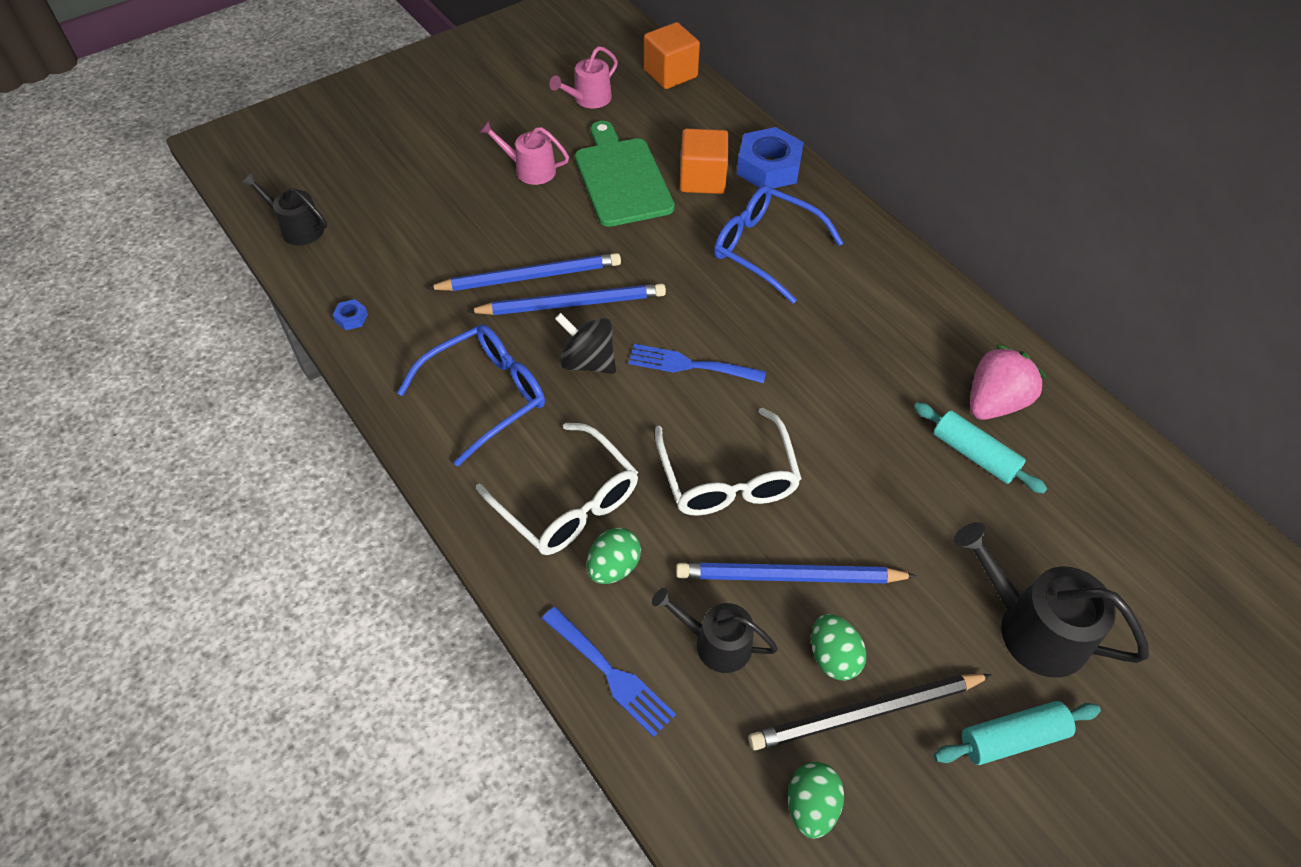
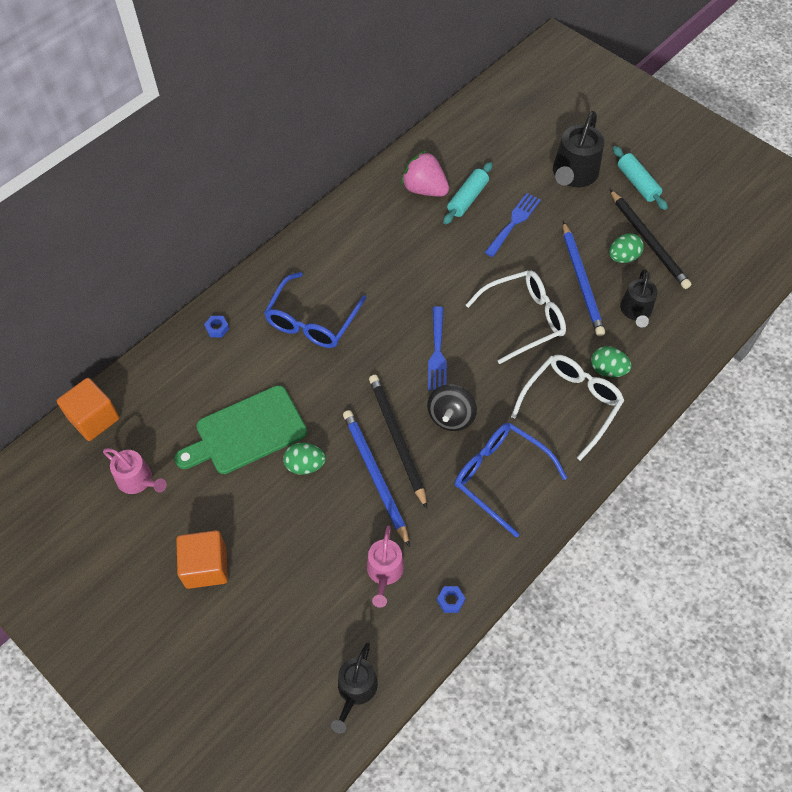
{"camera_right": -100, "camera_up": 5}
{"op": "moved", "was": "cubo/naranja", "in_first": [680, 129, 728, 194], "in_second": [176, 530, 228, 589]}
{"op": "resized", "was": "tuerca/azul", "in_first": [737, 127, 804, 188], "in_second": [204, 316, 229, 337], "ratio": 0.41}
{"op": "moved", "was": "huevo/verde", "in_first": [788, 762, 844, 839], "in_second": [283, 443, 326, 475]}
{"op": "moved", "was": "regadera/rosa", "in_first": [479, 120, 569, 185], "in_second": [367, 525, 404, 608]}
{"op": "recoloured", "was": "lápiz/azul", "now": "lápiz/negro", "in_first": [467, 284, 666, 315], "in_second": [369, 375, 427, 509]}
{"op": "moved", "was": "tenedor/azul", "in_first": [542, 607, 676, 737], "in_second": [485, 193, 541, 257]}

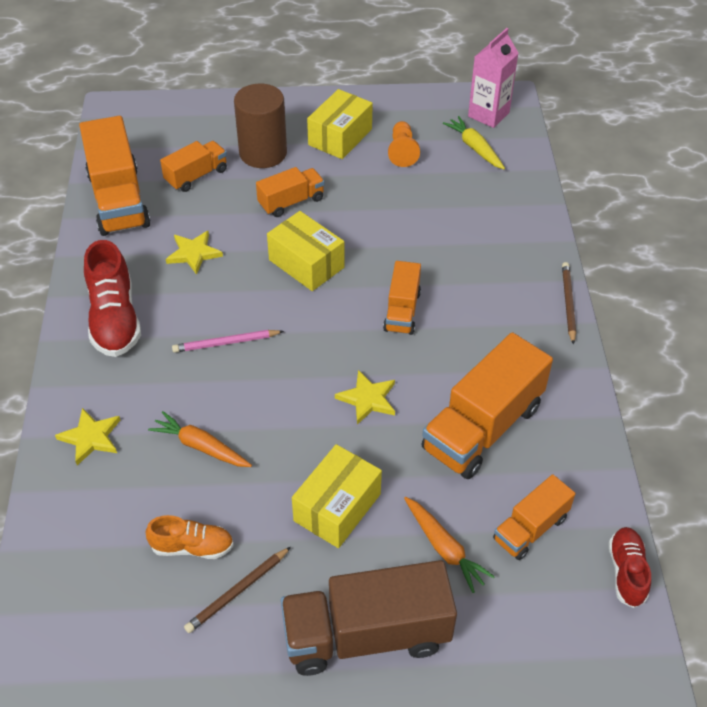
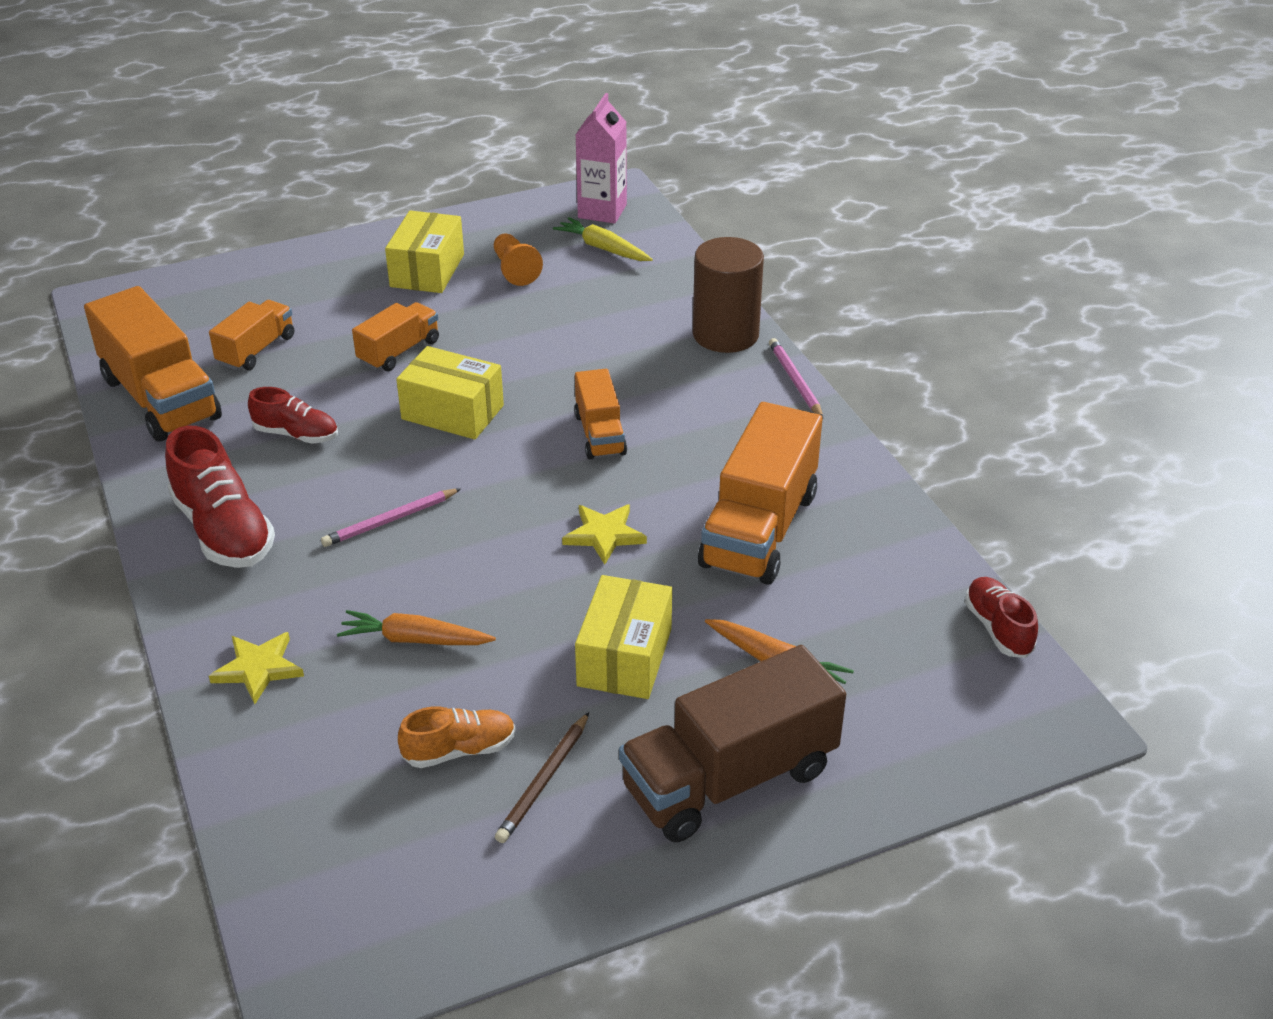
{"camera_right": -20, "camera_up": -10}
{"op": "replaced", "was": "estrella/amarillo", "now": "zapato/rojo", "in_first": [166, 231, 223, 275], "in_second": [248, 387, 338, 444]}
{"op": "moved", "was": "cilindro/marrón", "in_first": [234, 84, 287, 168], "in_second": [693, 237, 764, 353]}
{"op": "recoloured", "was": "lápiz/marrón", "now": "lápiz/rosa", "in_first": [562, 262, 576, 345], "in_second": [769, 338, 823, 419]}
{"op": "removed", "was": "camión/naranja", "in_first": [493, 474, 575, 560]}

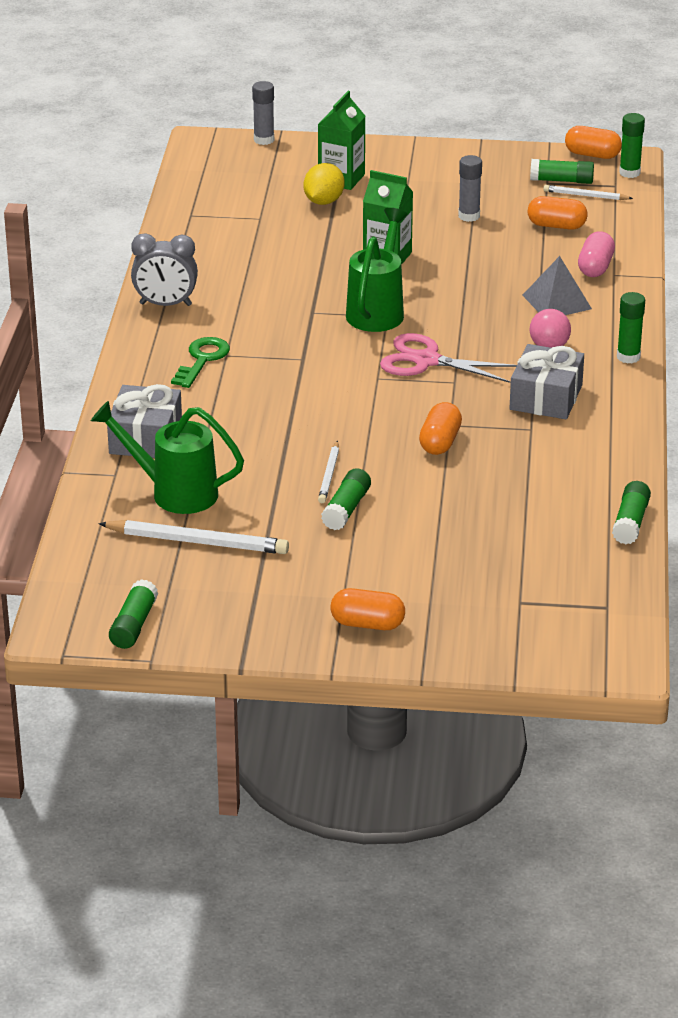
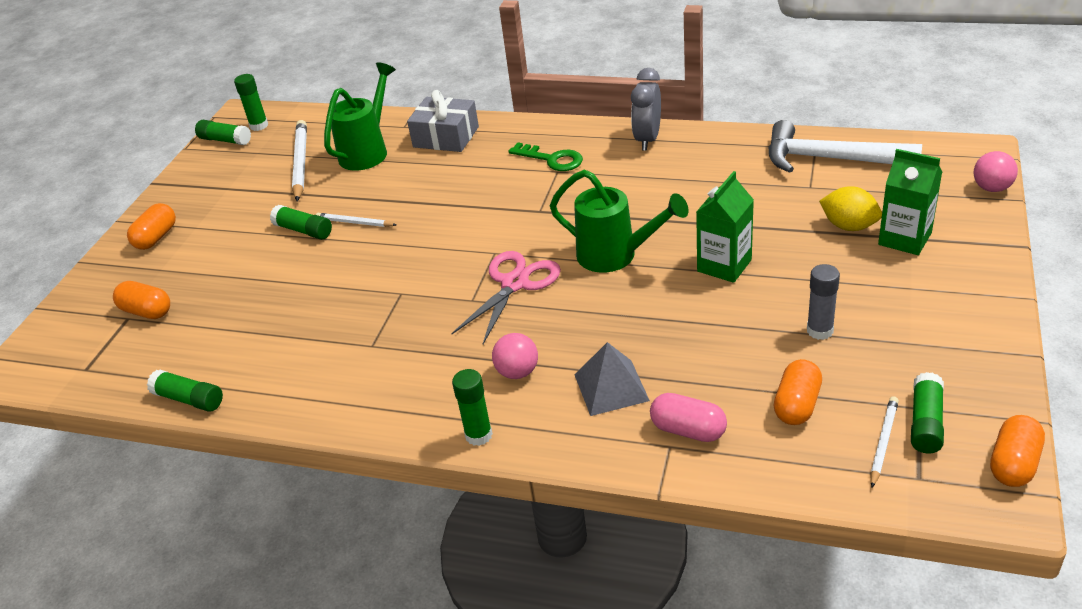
{"camera_right": 105, "camera_up": 5}
{"op": "moved", "was": "cápsula/naranja", "in_first": [419, 402, 462, 455], "in_second": [113, 281, 170, 319]}
{"op": "moved", "was": "barra de pegamento/verde", "in_first": [619, 113, 645, 178], "in_second": [234, 74, 268, 131]}
{"op": "turned", "was": "lápiz/blanco", "in_first": [98, 520, 289, 554], "in_second": [292, 120, 307, 201], "clockwise": 150}
{"op": "added", "now": "martillo/blanco", "in_second": [768, 120, 922, 173]}
{"op": "replaced", "was": "barra de pegamento/gris", "now": "pelota/rosa", "in_first": [252, 81, 274, 145], "in_second": [973, 151, 1018, 192]}
{"op": "removed", "was": "regalo/gris", "in_first": [510, 344, 584, 419]}

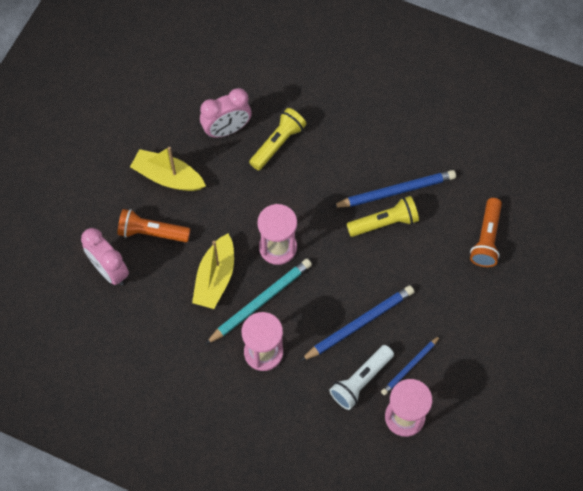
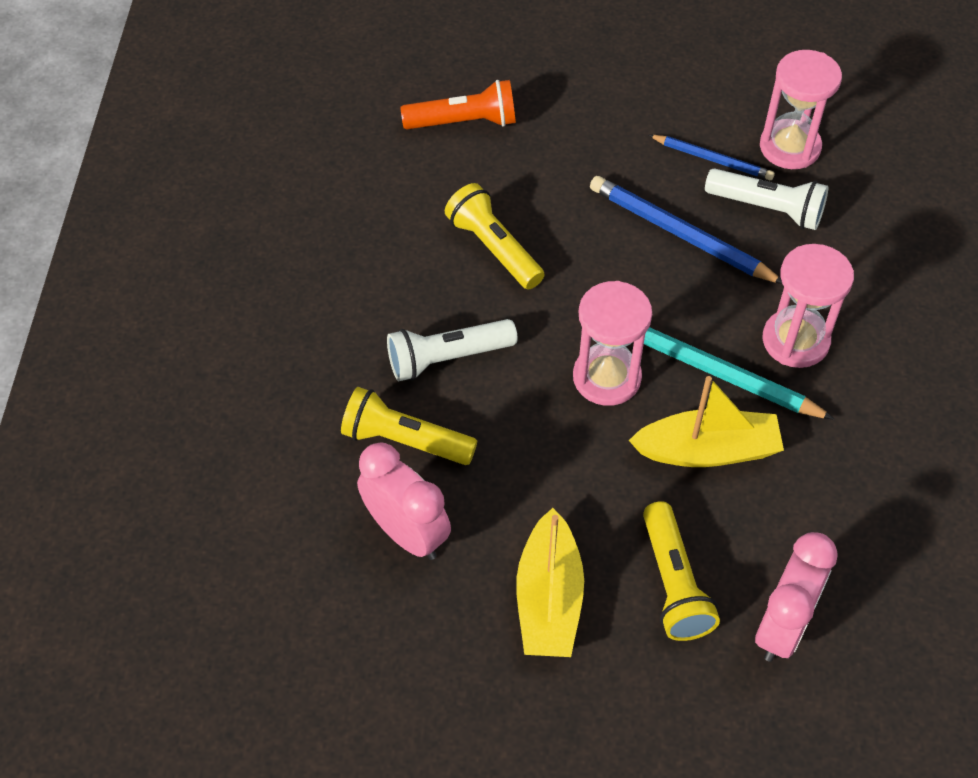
{"camera_right": -110, "camera_up": -10}
{"op": "added", "now": "lámpara de mano/blanco", "in_second": [387, 319, 518, 381]}
{"op": "recoloured", "was": "lámpara de mano/naranja", "now": "lámpara de mano/amarillo", "in_first": [117, 209, 191, 242], "in_second": [643, 501, 720, 641]}
{"op": "removed", "was": "lápiz/azul", "in_first": [332, 170, 456, 208]}

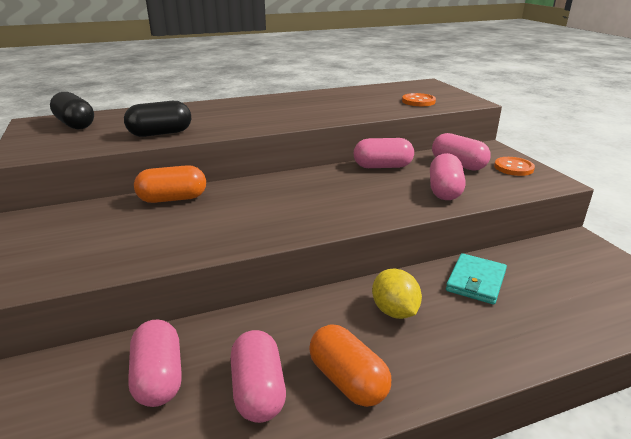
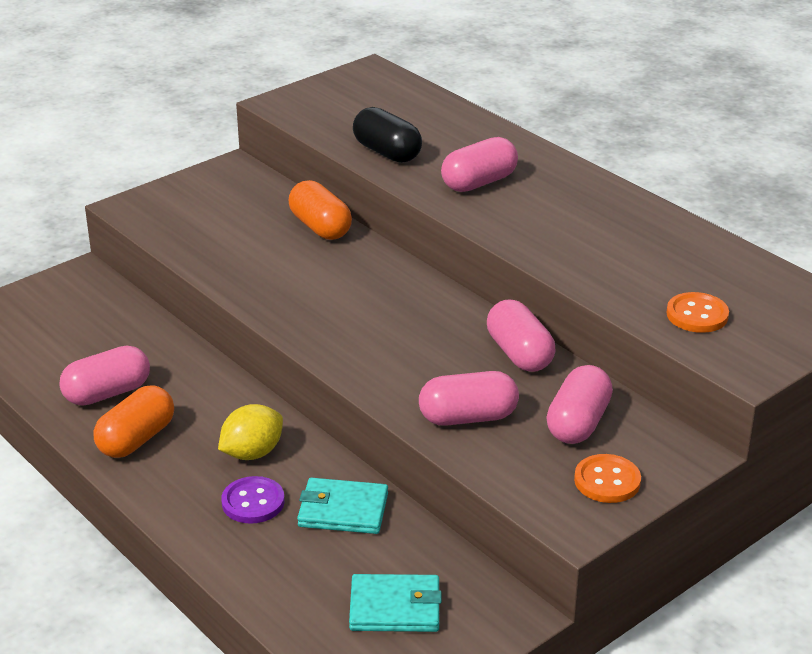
{"camera_right": 70, "camera_up": 5}
{"op": "added", "now": "botón/morado", "in_second": [221, 476, 285, 524]}
{"op": "added", "now": "cartera/turquesa", "in_second": [349, 574, 442, 632]}
{"op": "moved", "was": "cápsula/rosa", "in_first": [128, 320, 182, 407], "in_second": [441, 137, 518, 192]}
{"op": "removed", "was": "cápsula/negro", "in_first": [50, 92, 94, 129]}

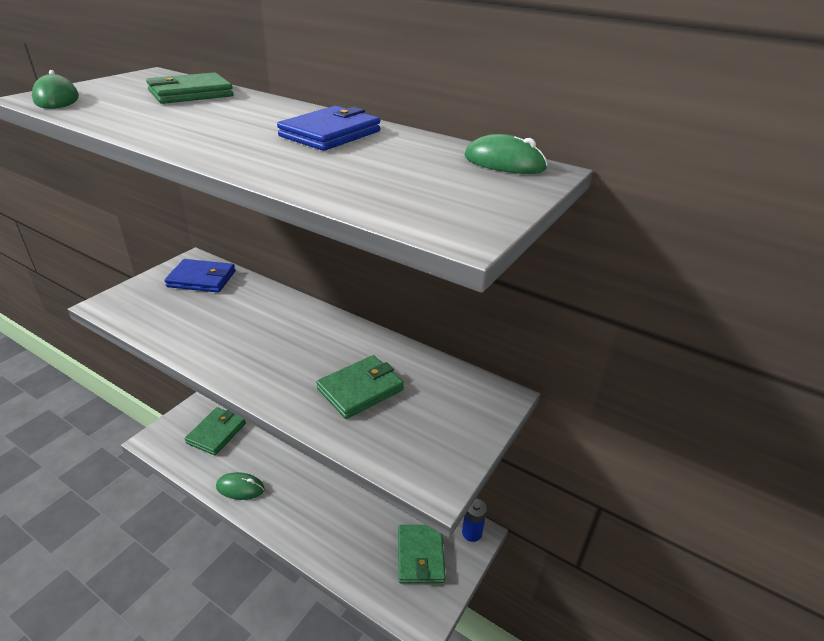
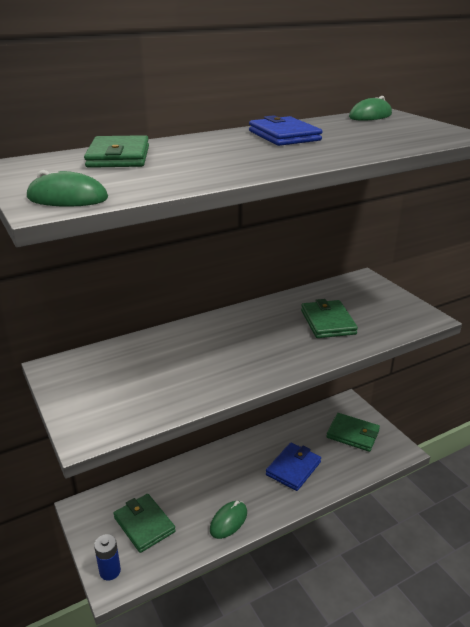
{"camera_right": -60, "camera_up": -5}
{"op": "moved", "was": "pila/azul", "in_first": [462, 499, 487, 542], "in_second": [94, 534, 121, 581]}
{"op": "moved", "was": "cartera/azul", "in_first": [164, 259, 235, 293], "in_second": [266, 442, 321, 491]}

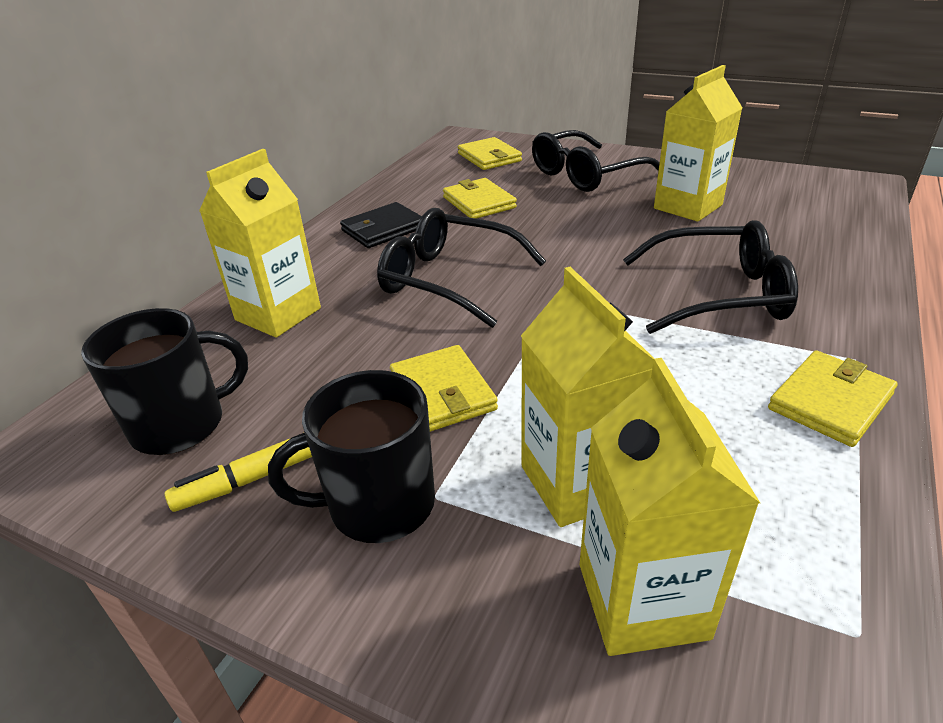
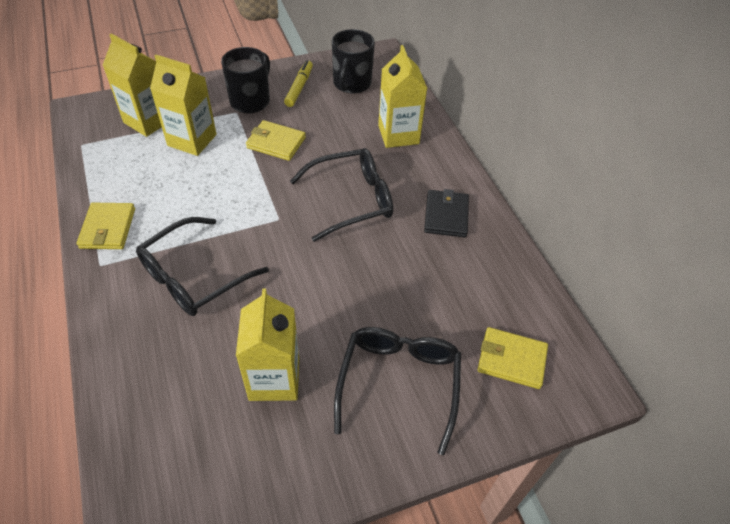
{"camera_right": 130, "camera_up": 15}
{"op": "removed", "was": "cartera/amarillo", "in_first": [443, 178, 517, 219]}

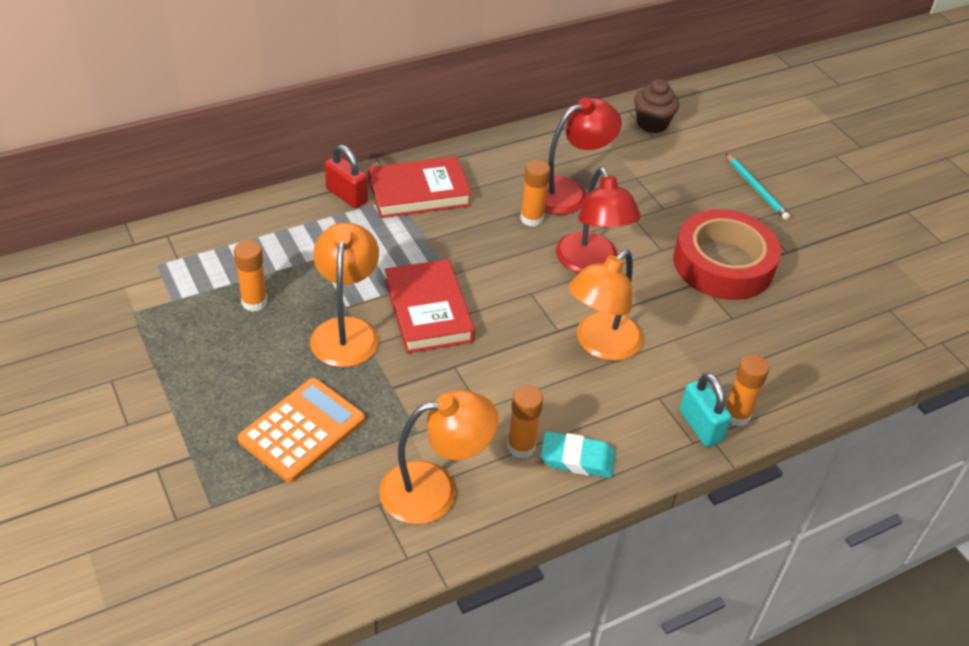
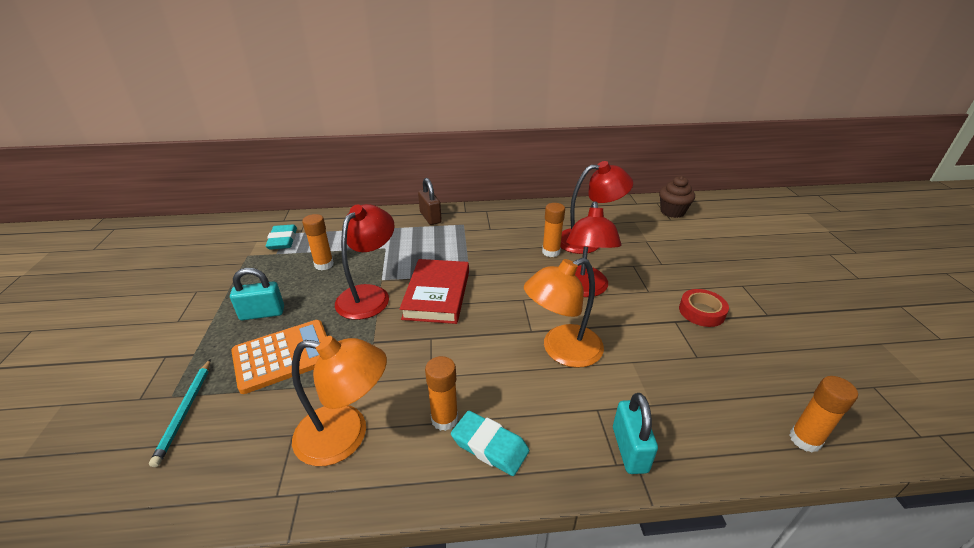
{"camera_right": 25, "camera_up": -10}
{"op": "moved", "was": "lápiz/turquesa", "in_first": [726, 154, 790, 220], "in_second": [149, 360, 210, 467]}
{"op": "added", "now": "candado/turquesa", "in_second": [230, 268, 284, 320]}
{"op": "added", "now": "goma de borrar/turquesa", "in_second": [266, 224, 297, 250]}
{"op": "recoloured", "was": "lámpara/naranja", "now": "lámpara/rojo", "in_first": [310, 222, 379, 367], "in_second": [335, 204, 395, 320]}
{"op": "recoloured", "was": "candado/rojo", "now": "candado/marrón", "in_first": [325, 145, 368, 208], "in_second": [418, 178, 442, 225]}
{"op": "resized", "was": "cinta adhesiva/rojo", "in_first": [673, 209, 781, 300], "in_second": [679, 289, 729, 327], "ratio": 0.49}
{"op": "moved", "was": "barra de pegamento/naranja", "in_first": [725, 354, 769, 426], "in_second": [790, 376, 858, 453]}
{"op": "removed", "was": "libro/rojo", "in_first": [368, 156, 472, 218]}

